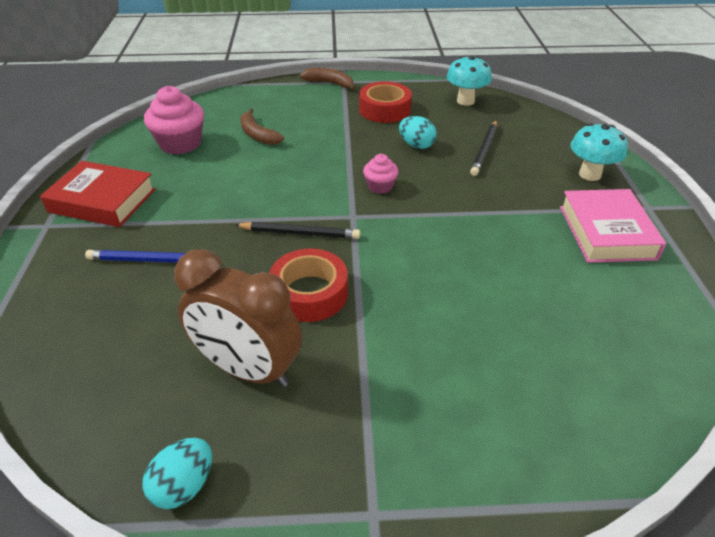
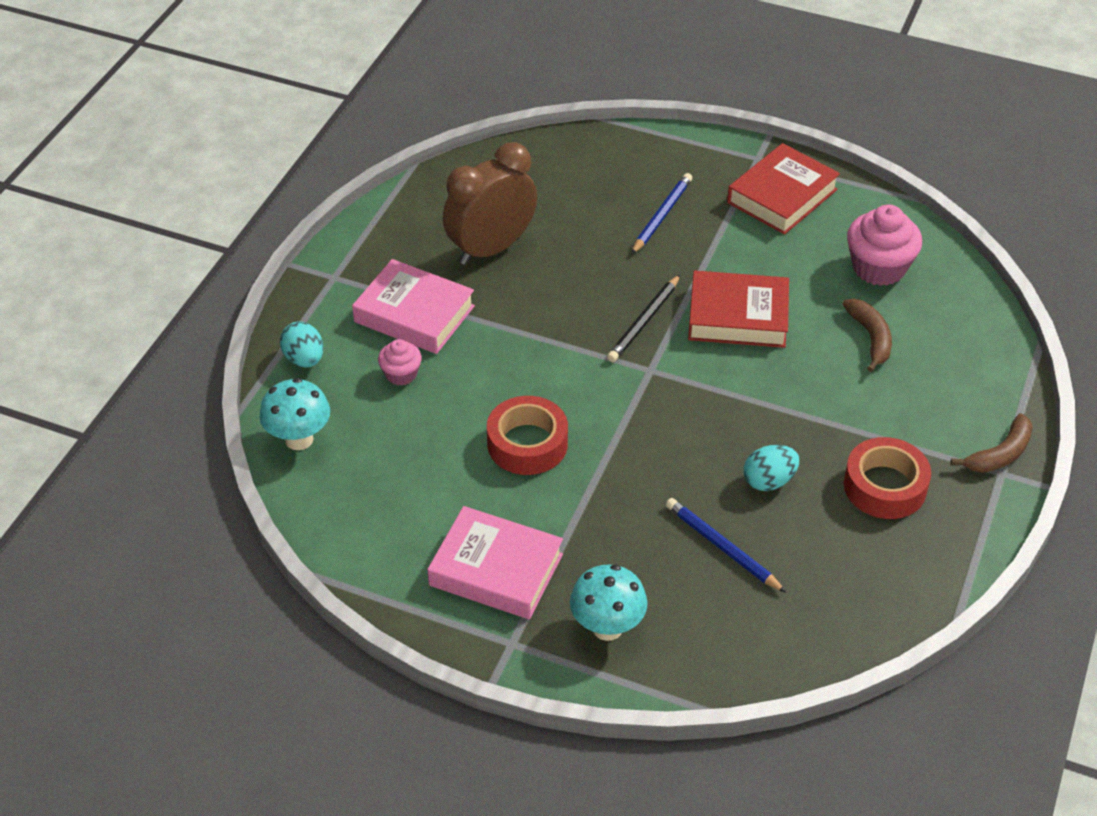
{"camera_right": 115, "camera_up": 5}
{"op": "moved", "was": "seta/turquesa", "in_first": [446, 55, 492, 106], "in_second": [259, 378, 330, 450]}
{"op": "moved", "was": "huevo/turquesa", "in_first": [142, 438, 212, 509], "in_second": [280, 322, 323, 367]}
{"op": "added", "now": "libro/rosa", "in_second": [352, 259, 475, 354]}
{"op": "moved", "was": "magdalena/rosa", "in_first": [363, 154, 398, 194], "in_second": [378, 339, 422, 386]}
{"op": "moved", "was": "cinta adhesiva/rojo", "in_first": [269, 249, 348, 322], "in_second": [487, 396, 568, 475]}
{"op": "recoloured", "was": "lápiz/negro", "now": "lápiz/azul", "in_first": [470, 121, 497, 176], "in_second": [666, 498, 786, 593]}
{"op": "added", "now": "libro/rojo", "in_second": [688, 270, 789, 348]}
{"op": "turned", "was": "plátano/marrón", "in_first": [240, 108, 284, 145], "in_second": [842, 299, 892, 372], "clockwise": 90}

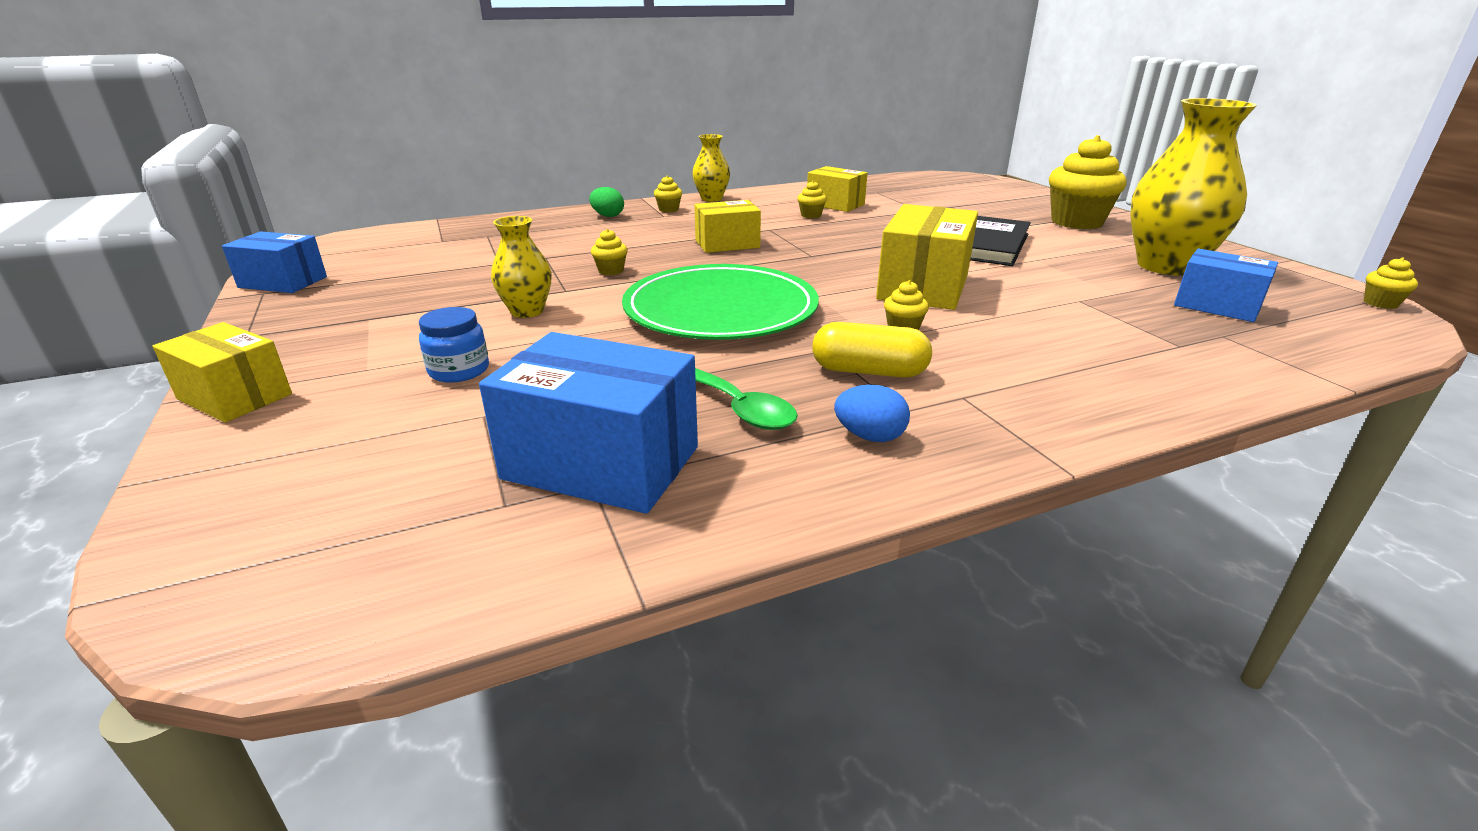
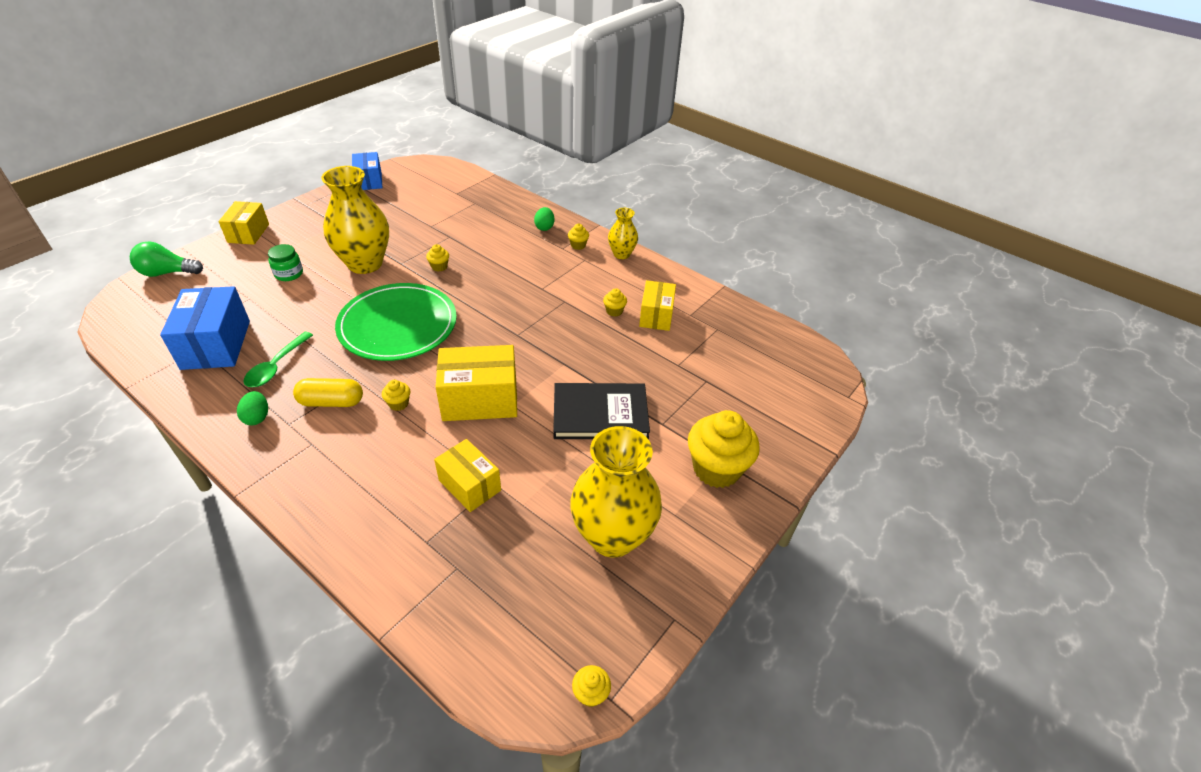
{"camera_right": 60, "camera_up": 15}
{"op": "added", "now": "bombilla/verde", "in_second": [130, 242, 203, 277]}
{"op": "recoloured", "was": "huevo/azul", "now": "huevo/verde", "in_first": [834, 384, 910, 442], "in_second": [237, 391, 268, 425]}
{"op": "recoloured", "was": "tarro/azul", "now": "tarro/verde", "in_first": [419, 307, 489, 383], "in_second": [268, 244, 303, 281]}
{"op": "turned", "was": "cápsula/amarillo", "in_first": [812, 322, 932, 378], "in_second": [293, 378, 363, 407], "clockwise": -75}
{"op": "resized", "was": "florero/amarillo", "in_first": [491, 216, 552, 318], "in_second": [322, 166, 389, 274], "ratio": 1.94}
{"op": "moved", "was": "caja/amarillo", "in_first": [694, 200, 761, 253], "in_second": [434, 439, 501, 512]}
{"op": "removed", "was": "caja/azul", "in_first": [1174, 249, 1278, 322]}

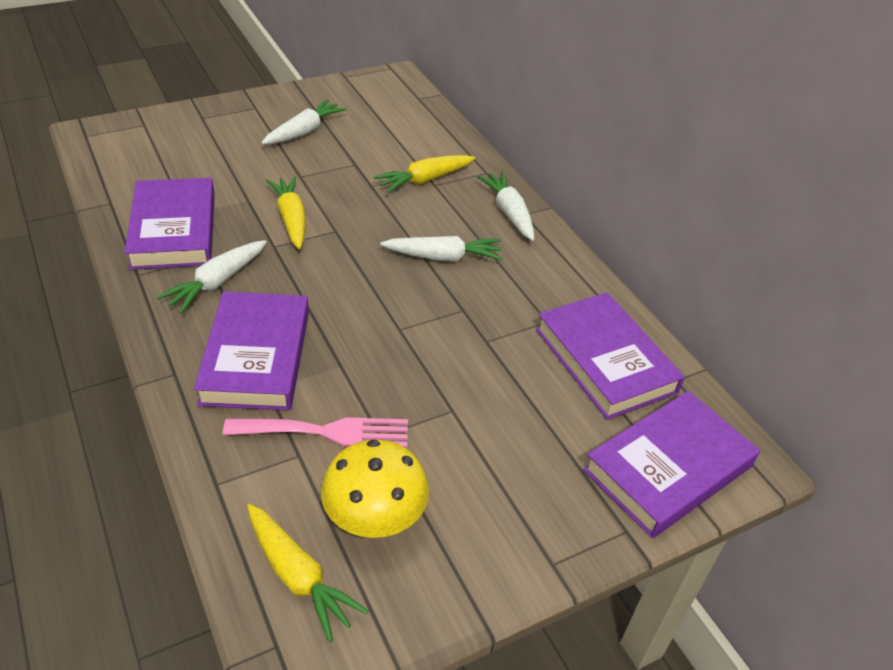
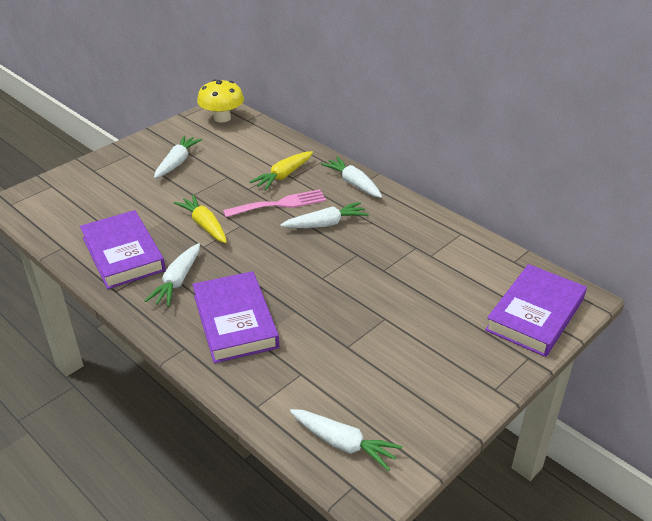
{"camera_right": -15, "camera_up": -5}
{"op": "moved", "was": "seta/amarillo", "in_first": [321, 439, 429, 538], "in_second": [197, 79, 244, 123]}
{"op": "moved", "was": "tenedor/rosa", "in_first": [223, 417, 408, 448], "in_second": [223, 189, 326, 217]}
{"op": "recoloured", "was": "zanahoria/amarillo", "now": "zanahoria/blanco", "in_first": [247, 504, 368, 642], "in_second": [290, 409, 402, 471]}
{"op": "removed", "was": "libro/morado", "in_first": [536, 292, 685, 420]}

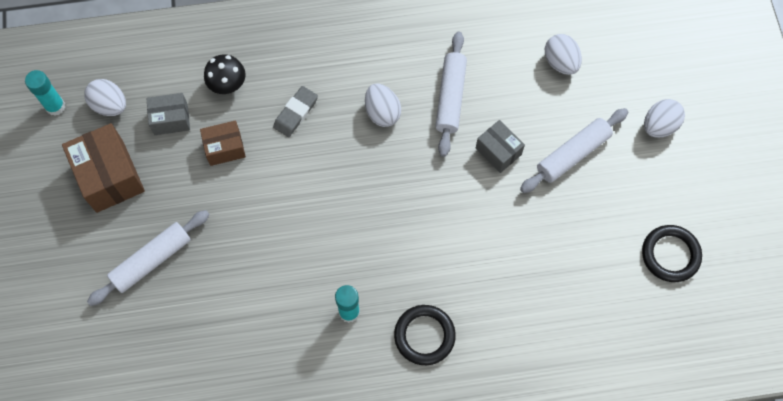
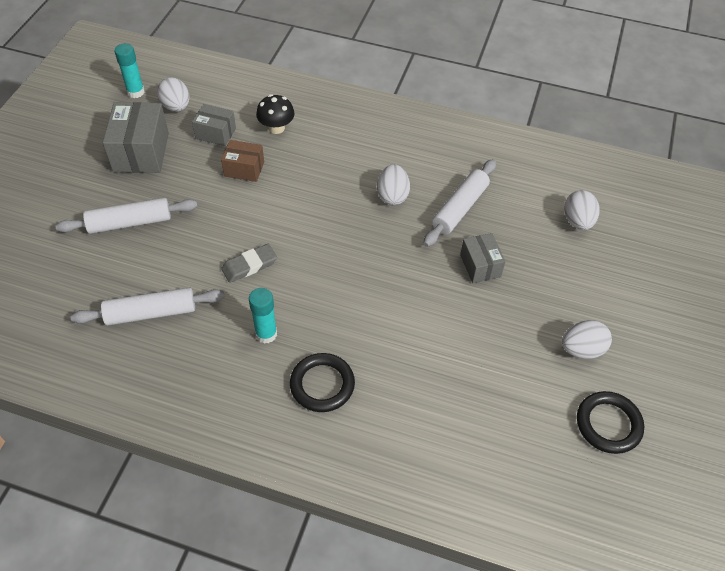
{"camera_right": 25, "camera_up": -15}
{"op": "moved", "was": "rodillo/blanco", "in_first": [520, 108, 628, 193], "in_second": [71, 287, 225, 326]}
{"op": "recoloured", "was": "caja/marrón", "now": "caja/gris", "in_first": [62, 123, 145, 213], "in_second": [103, 102, 169, 173]}
{"op": "moved", "was": "goma de borrar/gris", "in_first": [273, 86, 318, 137], "in_second": [221, 244, 277, 283]}
{"op": "moved", "was": "huevo/blanco", "in_first": [644, 99, 685, 138], "in_second": [562, 320, 612, 359]}

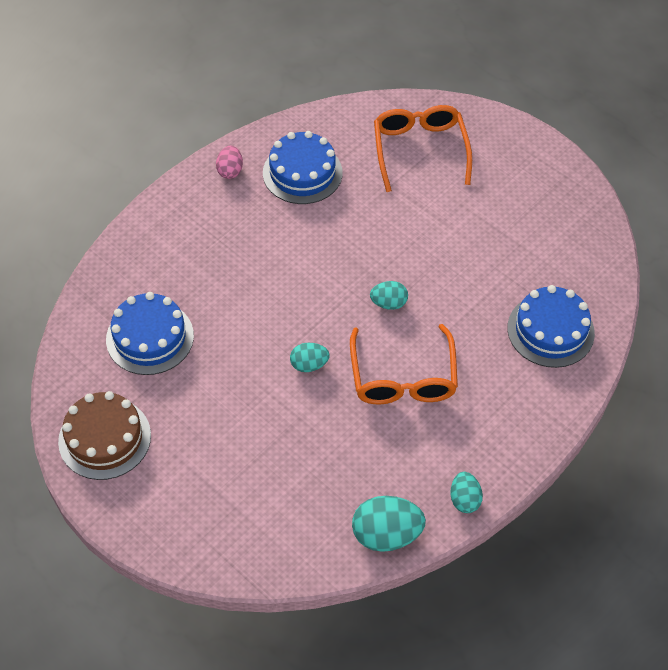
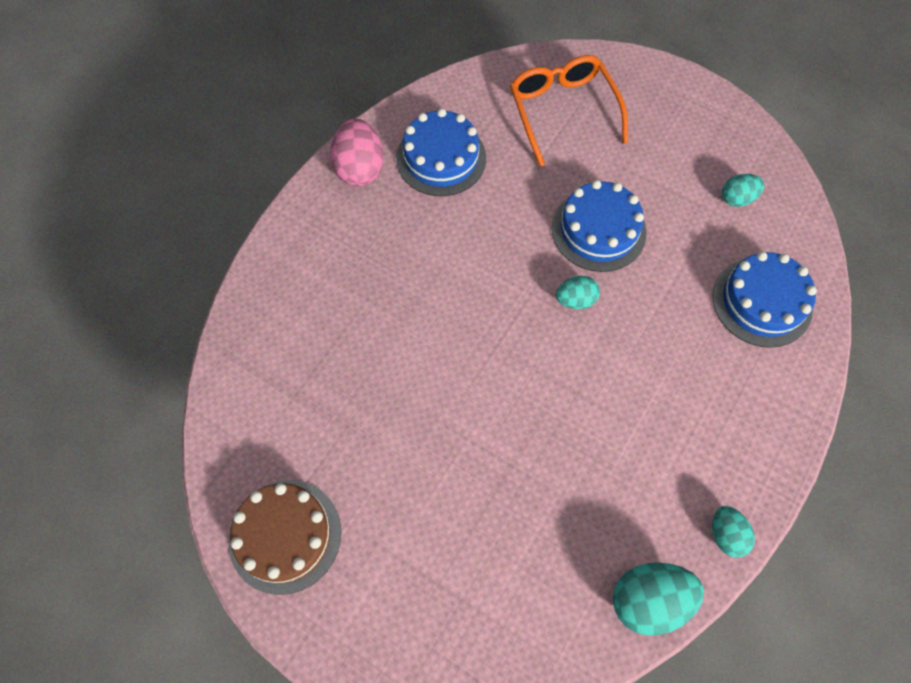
{"camera_right": -10, "camera_up": 10}
{"op": "resized", "was": "huevo/rosa", "in_first": [216, 146, 243, 179], "in_second": [330, 119, 384, 186], "ratio": 1.69}
{"op": "moved", "was": "tarta/azul", "in_first": [106, 292, 194, 375], "in_second": [552, 180, 646, 272]}
{"op": "moved", "was": "huevo/turquesa", "in_first": [290, 343, 330, 372], "in_second": [722, 174, 764, 207]}
{"op": "removed", "was": "gafas/naranja", "in_first": [350, 324, 458, 404]}

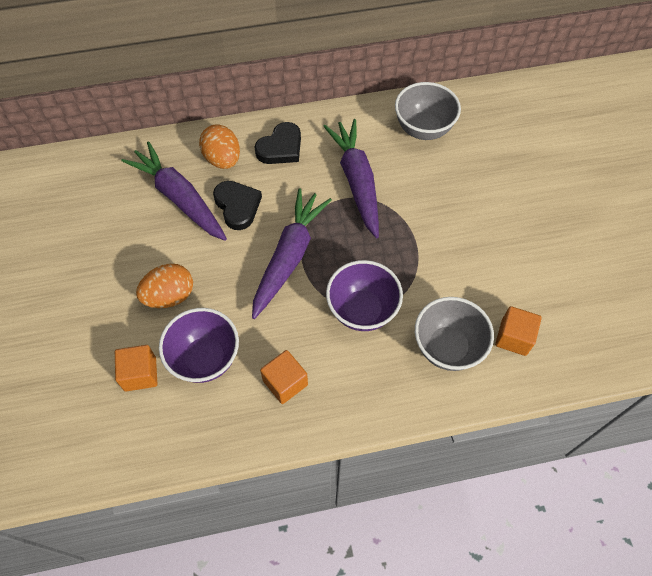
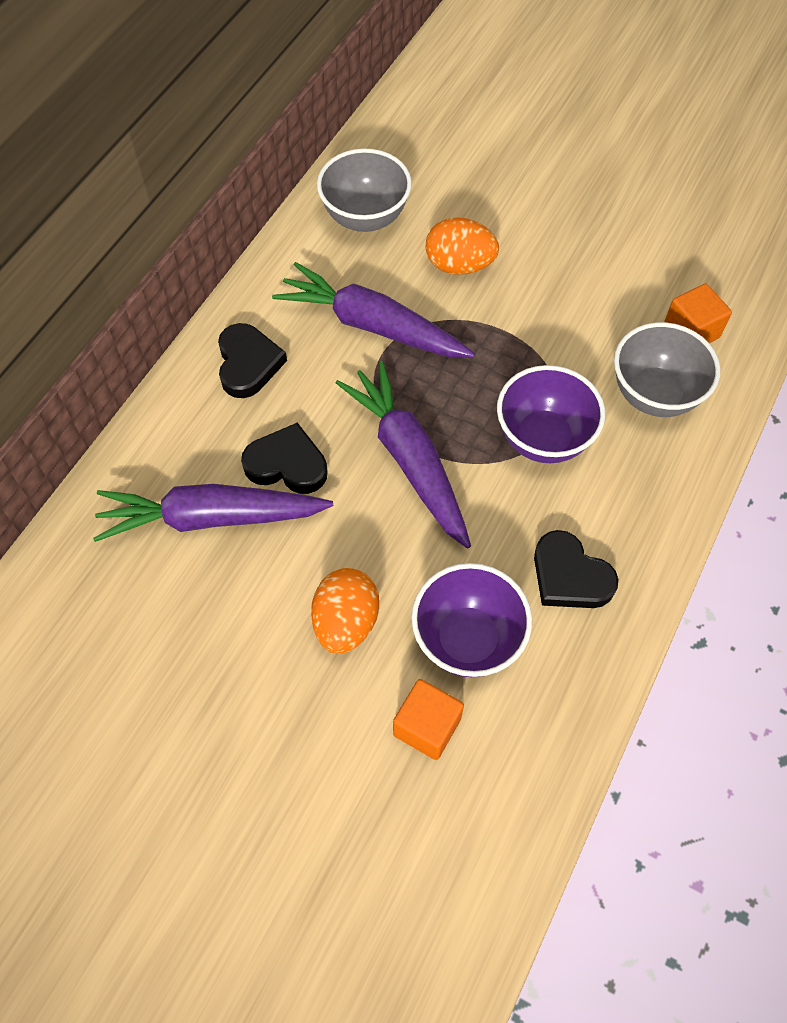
{"camera_right": -50, "camera_up": 0}
{"op": "moved", "was": "huevo/naranja", "in_first": [199, 124, 240, 169], "in_second": [426, 217, 499, 275]}
{"op": "replaced", "was": "cubo/naranja", "now": "corazón/negro", "in_first": [260, 350, 308, 404], "in_second": [534, 530, 619, 608]}

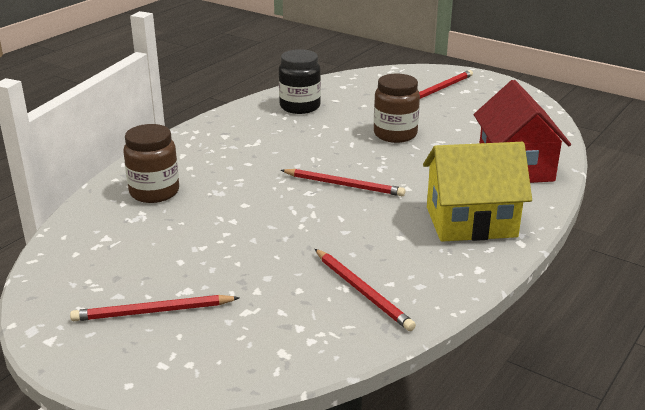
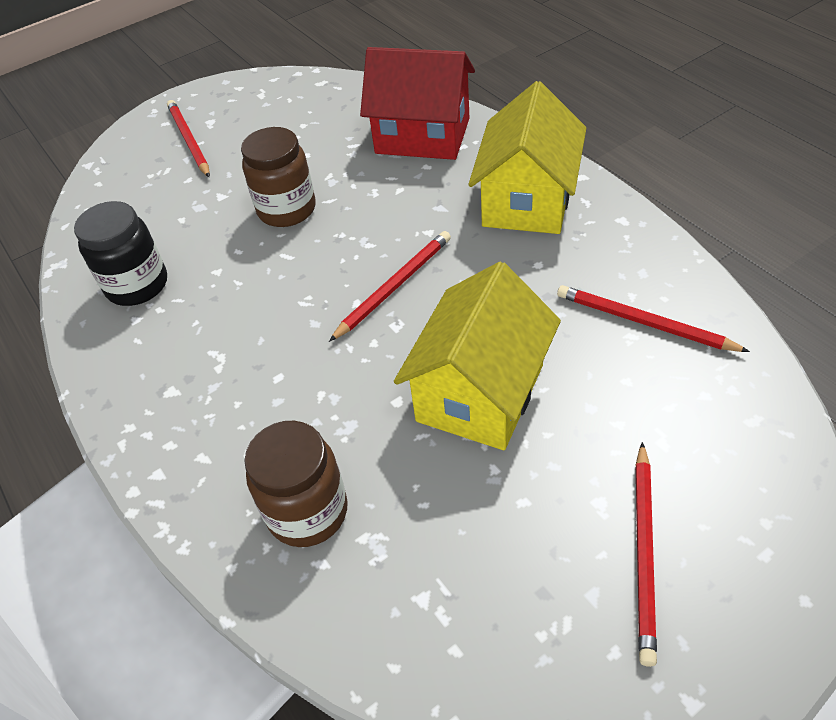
{"camera_right": -65, "camera_up": 20}
{"op": "added", "now": "casa/amarillo", "in_second": [394, 262, 561, 450]}
{"op": "turned", "was": "lápiz/rojo", "in_first": [315, 249, 416, 331], "in_second": [557, 285, 750, 352], "clockwise": -135}

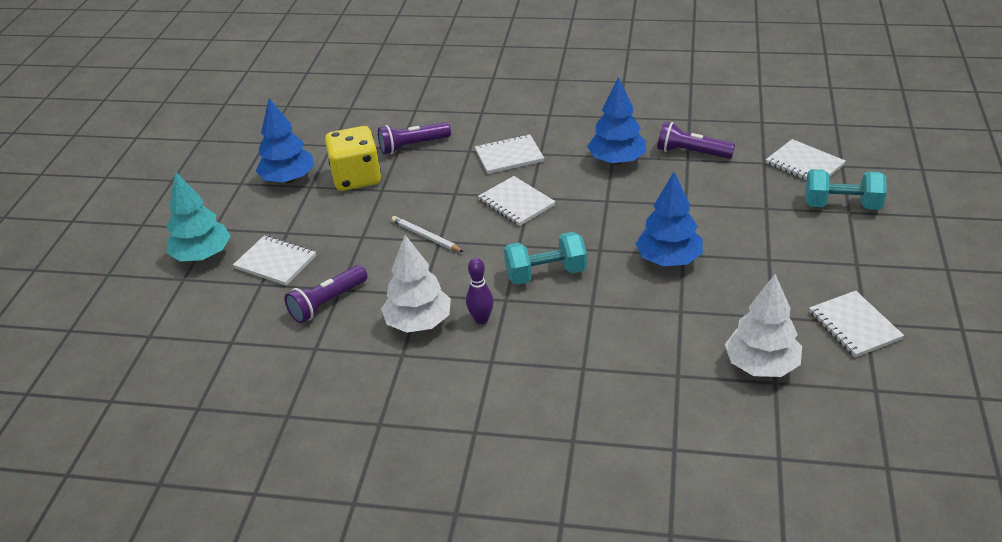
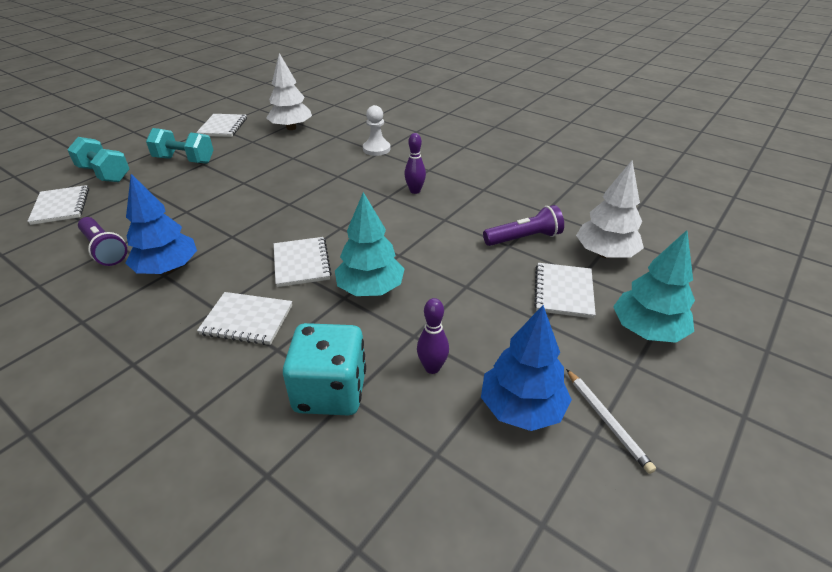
{"camera_right": -155, "camera_up": 0}
{"op": "moved", "was": "mancuerna/turquesa", "in_first": [504, 232, 587, 285], "in_second": [146, 128, 214, 164]}
{"op": "replaced", "was": "lámpara de mano/morado", "now": "dado/turquesa", "in_first": [378, 122, 451, 154], "in_second": [283, 323, 366, 415]}
{"op": "added", "now": "árbol/turquesa", "in_second": [335, 192, 404, 296]}
{"op": "added", "now": "peón/blanco", "in_second": [363, 105, 391, 156]}
{"op": "replaced", "was": "dado/amarillo", "now": "bolo/morado", "in_first": [325, 126, 381, 191], "in_second": [417, 298, 449, 374]}
{"op": "turned", "was": "cuaderno/blanco", "in_first": [233, 236, 316, 286], "in_second": [534, 263, 596, 318], "clockwise": 45}
{"op": "moved", "was": "lápiz/blanco", "in_first": [391, 216, 464, 252], "in_second": [566, 369, 656, 474]}
{"op": "moved", "was": "árbol/blanco", "in_first": [381, 235, 451, 333], "in_second": [576, 160, 644, 258]}
{"op": "removed", "was": "árbol/azul", "in_first": [635, 172, 703, 266]}

